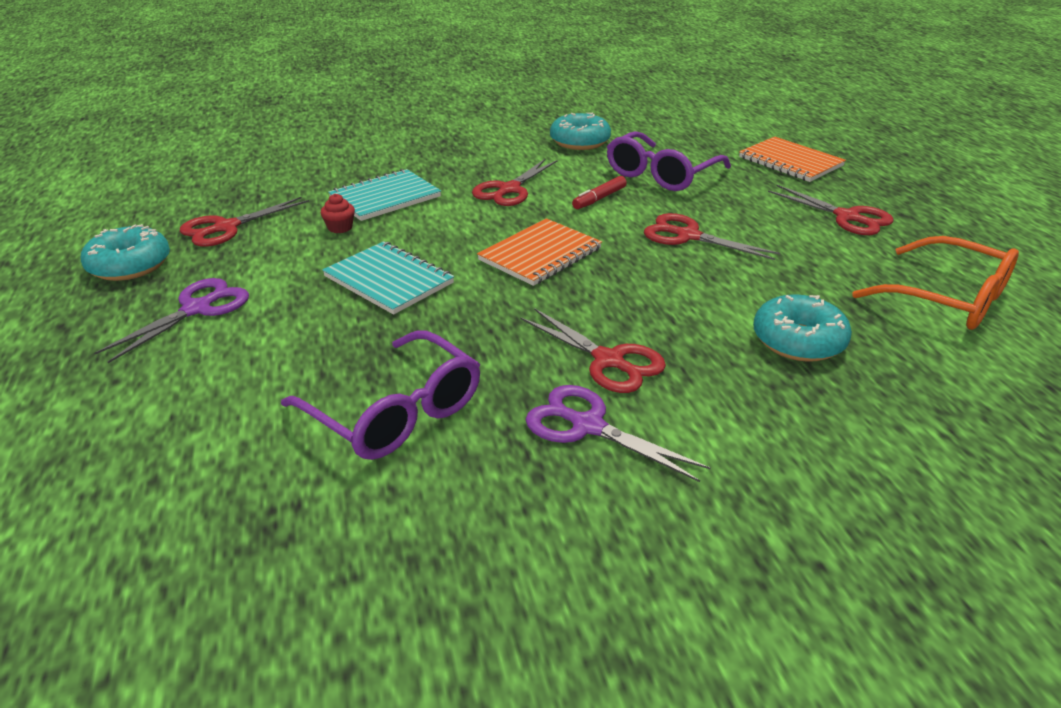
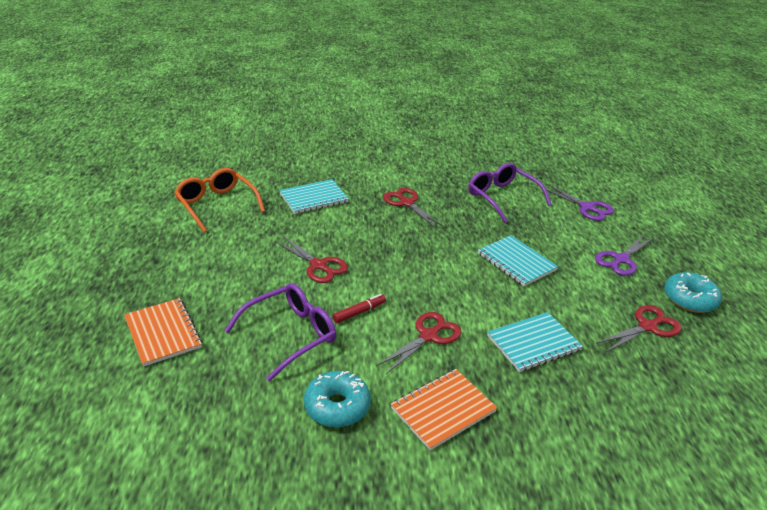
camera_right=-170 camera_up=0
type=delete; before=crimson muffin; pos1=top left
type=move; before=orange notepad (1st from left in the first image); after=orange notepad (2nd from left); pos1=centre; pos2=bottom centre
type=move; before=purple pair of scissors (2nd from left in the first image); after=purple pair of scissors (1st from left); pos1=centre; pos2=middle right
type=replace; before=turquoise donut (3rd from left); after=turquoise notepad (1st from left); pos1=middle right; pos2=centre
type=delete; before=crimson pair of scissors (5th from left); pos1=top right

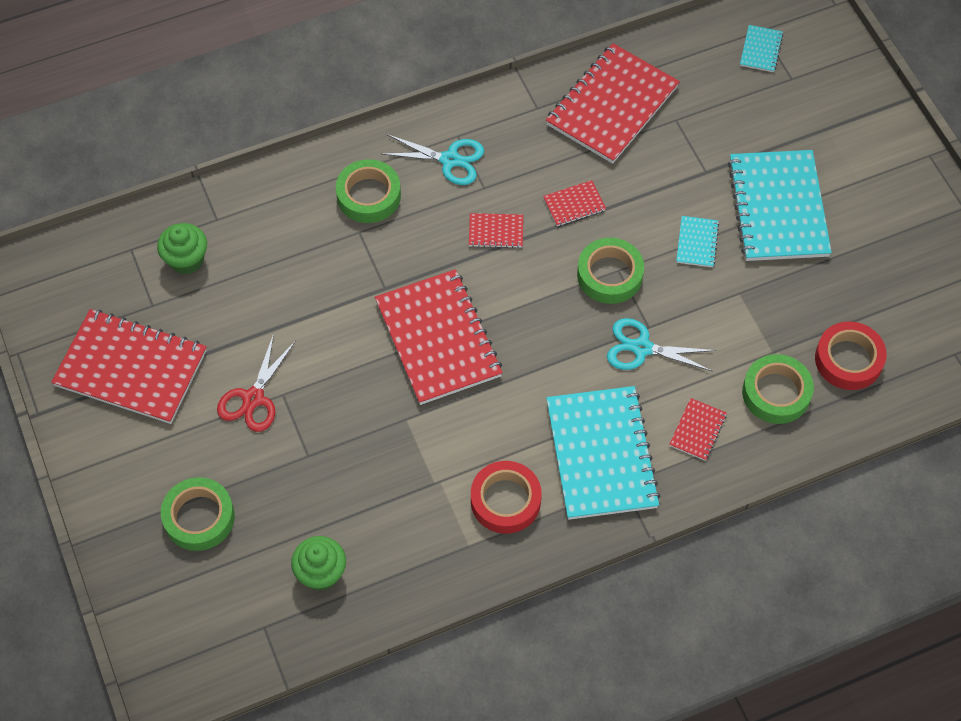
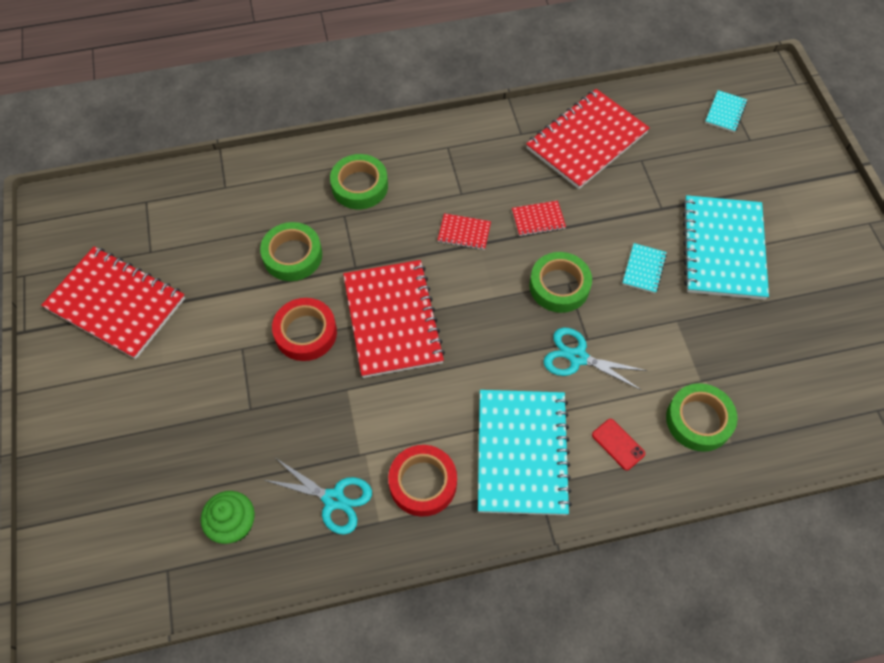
camera_right=10 camera_up=0
type=delete; before=green muffin (1st from left); pos1=middle left
type=move; before=green roll of tape (1st from left); pos1=bottom left; pos2=middle left
type=delete; before=crimson pair of scissors; pos1=middle left
type=move; before=turquoise pair of scissors (1st from left); pos1=top centre; pos2=bottom centre
type=replace; before=crimson notepad (6th from left); after=crimson mobile phone; pos1=middle right; pos2=bottom right
type=move; before=crimson roll of tape (2nd from left in the first image); after=crimson roll of tape (1st from left); pos1=middle right; pos2=centre

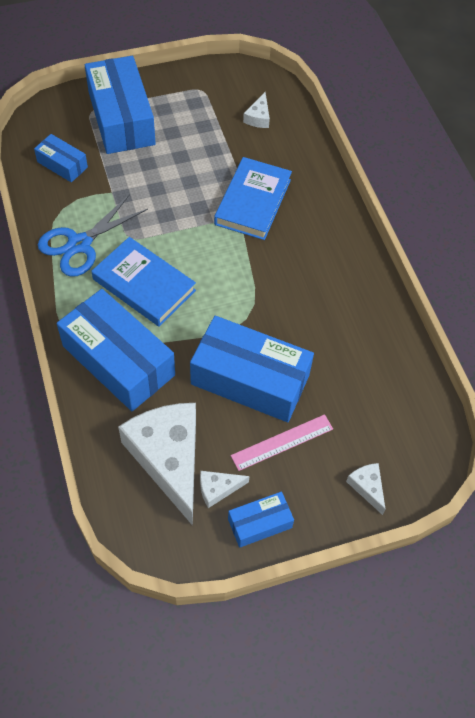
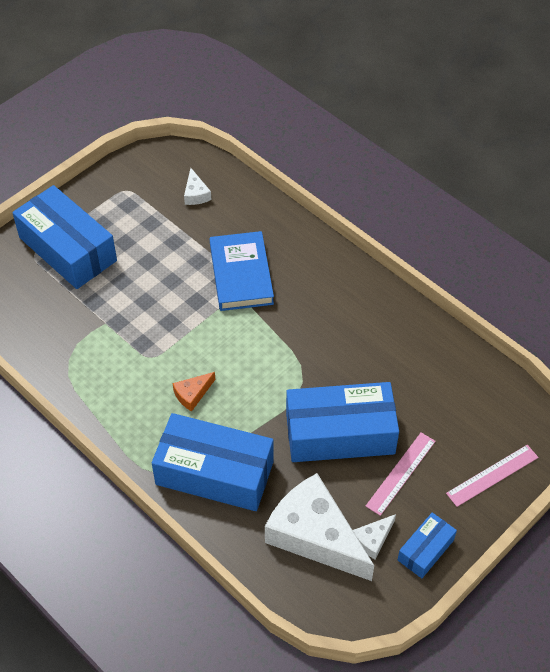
camera_right=-25 camera_up=-5
type=delete; before=royal blue box (1st from left); pos1=top left
type=delete; before=royal blue pair of scissors; pos1=top left
type=replace; before=royal blue hardback (1st from left); after=orange cheese; pos1=middle left; pos2=centre
type=replace; before=pure white cheese (4th from left); after=pink straightedge (2nd from left); pos1=bottom right; pos2=bottom right

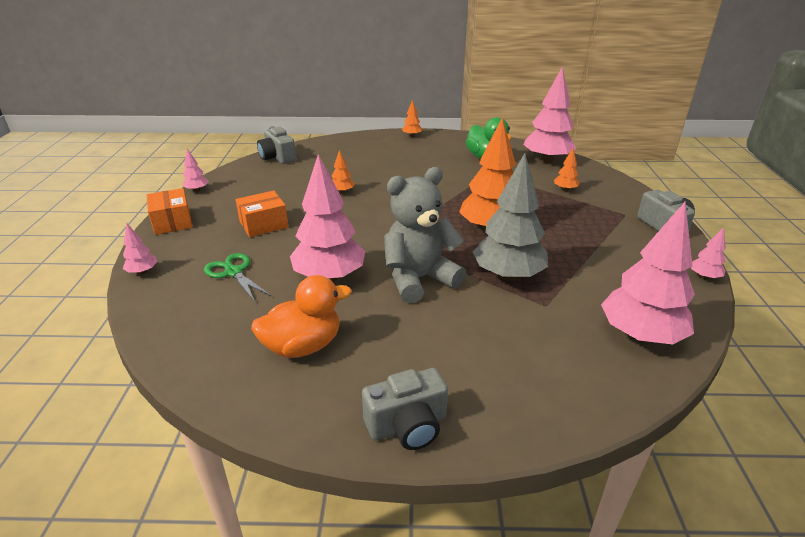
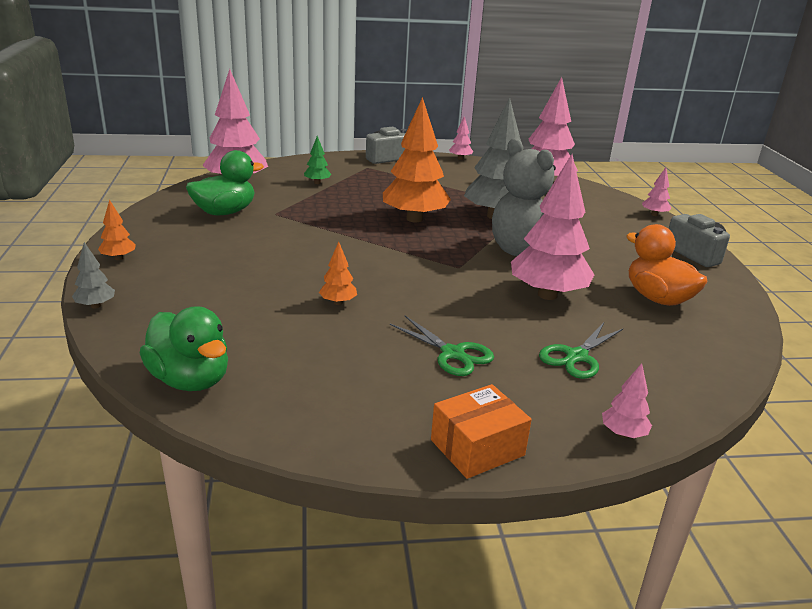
camera_right=-100 camera_up=-5
type=move; before=pink toy tree (2nd from left in the first image); after=pink toy tree (6th from left); pos1=top left; pos2=top right
type=replace; before=orange box (2nd from left); after=green pair of scissors (1st from left); pos1=middle left; pos2=centre
type=replace; before=grey photo camera (1st from left); after=green toy duck (1st from left); pos1=top centre; pos2=middle left
type=recolor; before=orange toy tree (4th from left); after=green toy tree; pos1=top right; pos2=top centre
type=insert; after=grey toy tree (1st from left); pos2=middle left

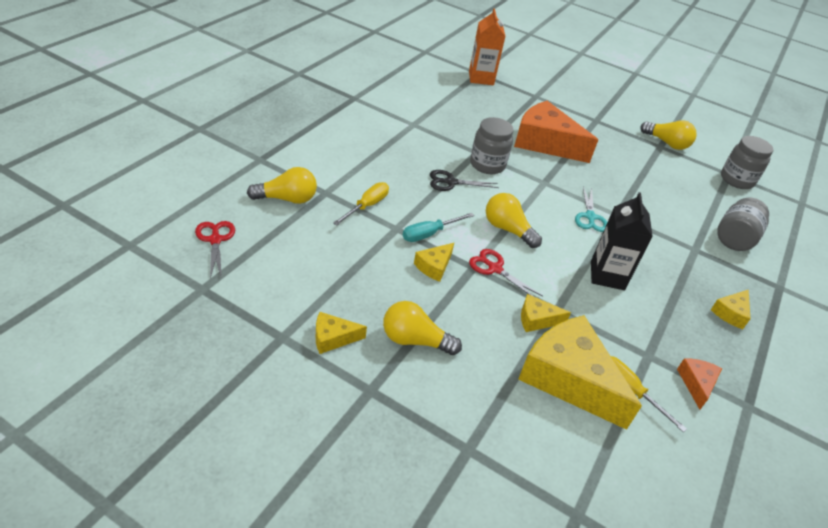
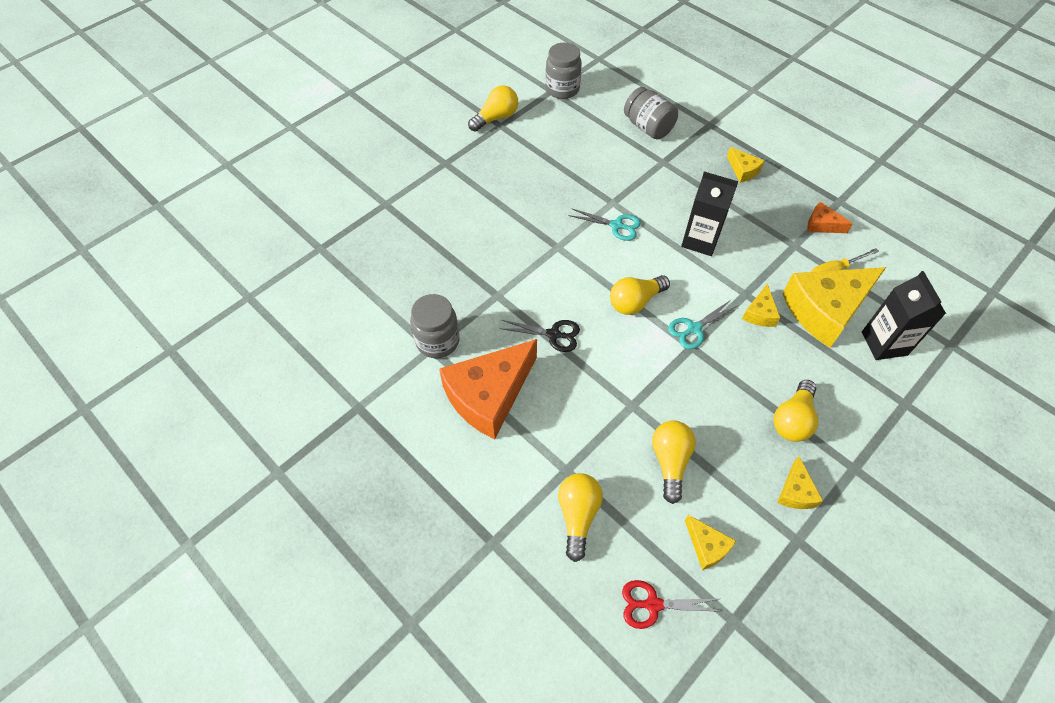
camera_right=-70 camera_up=15
type=delete; before=yellow flat screwdriver (1st from left); pos1=centre
type=delete; before=turquoise flat screwdriver; pos1=centre
type=move; before=yellow cheese (2nd from left in the first image); after=yellow cheese (1st from left); pos1=centre; pos2=bottom right
type=rotate; before=jet-black pair of scissors; pos1=centre; pos2=centre; turn=-90
type=delete; before=orange carton; pos1=top centre
type=recolor; before=crimson pair of scissors (2nd from left); after=turquoise pair of scissors (2nd from left); pos1=centre; pos2=centre
type=move; before=grey jar (1st from left); pos1=top centre; pos2=centre
type=move; before=orange cheese (1st from left); pos1=top right; pos2=centre
type=insert; after=yellow light bulb (4th from left); pos2=centre
type=insert; after=jet-black carton (2nd from left); pos2=middle right

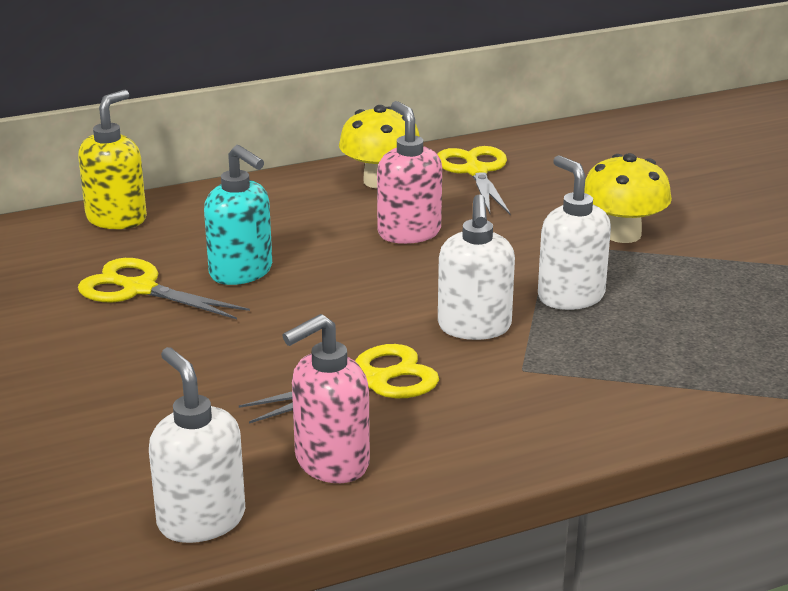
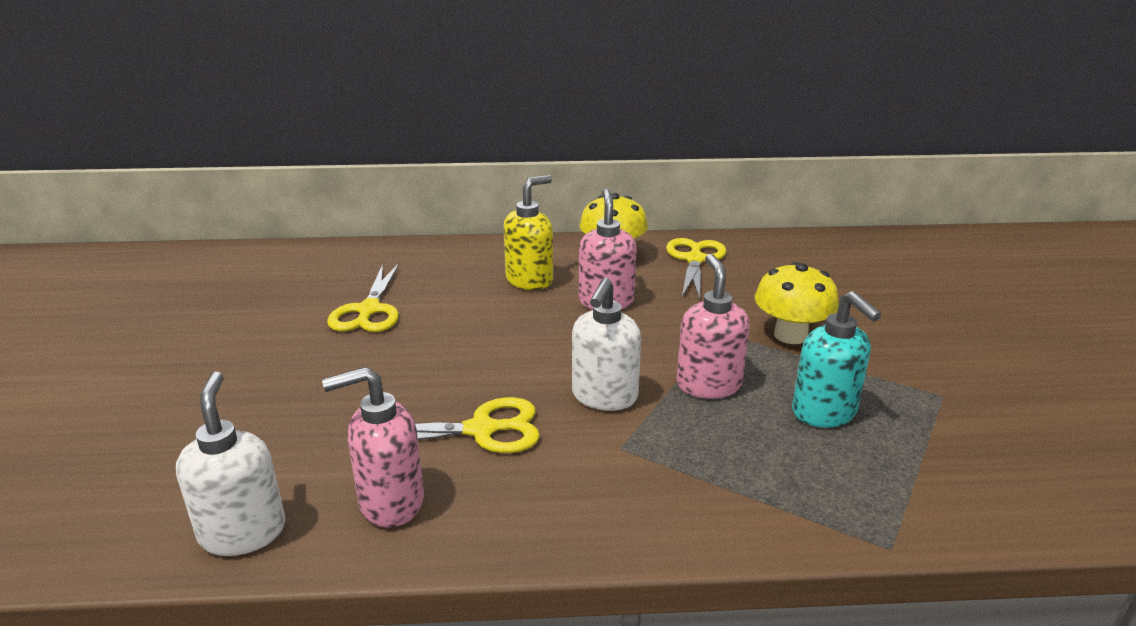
camera_right=20 camera_up=0
type=move; before=yellow soap dispenser; pos1=top left; pos2=centre
type=rotate; before=yellow pair of scissors (1st from left); pos1=middle left; pos2=middle left; turn=-135
type=move; before=turquoise soap dispenser; pos1=middle left; pos2=middle right
type=recolor; before=pure white soap dispenser (3rd from left); after=pink soap dispenser (3rd from left); pos1=middle right; pos2=centre

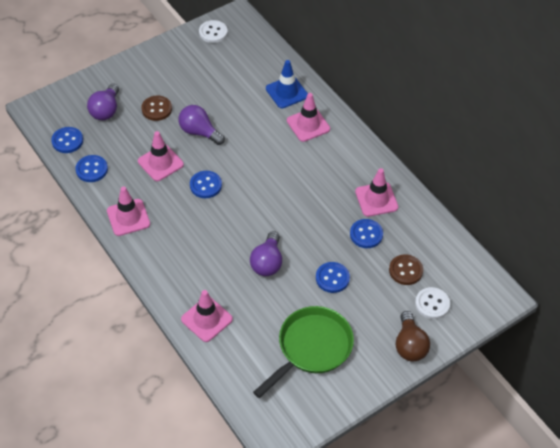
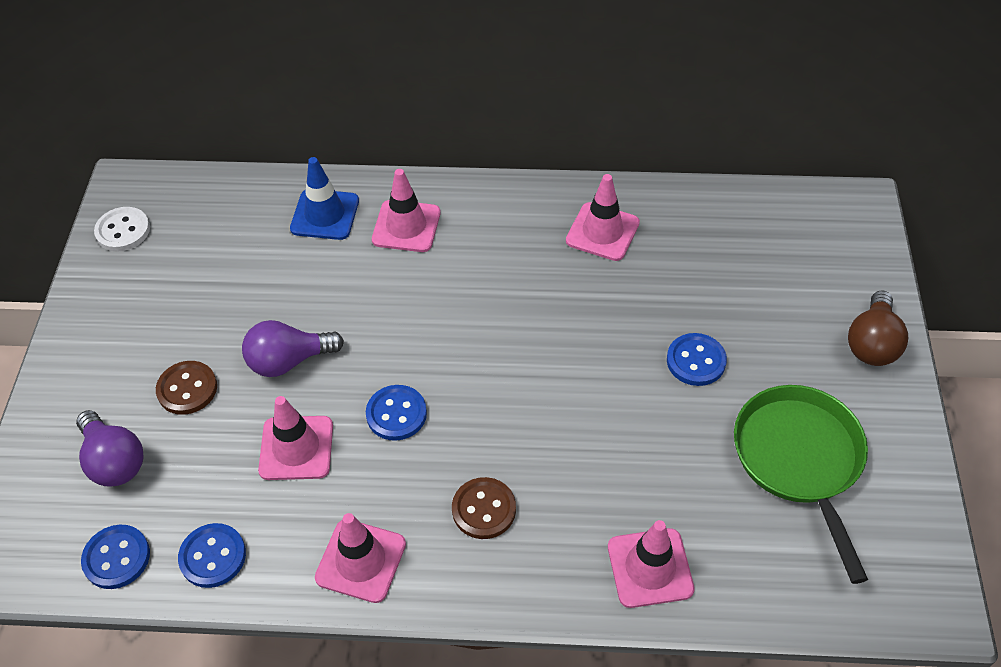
camera_right=-50 camera_up=0
type=delete; before=purple light bulb (3rd from left); pos1=centre
type=delete; before=royal blue shirt button (5th from left); pos1=centre
type=move; before=russet shirt button (2nd from left); pos1=middle right; pos2=bottom centre
type=rotate; before=russet light bulb; pos1=bottom right; pos2=middle right; turn=75
type=delete; before=pure white shirt button (2nd from left); pos1=bottom right

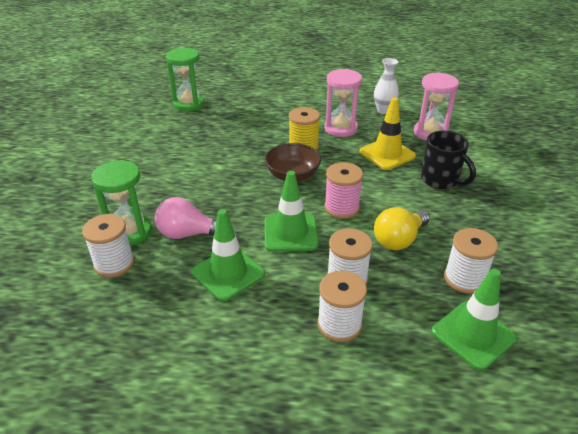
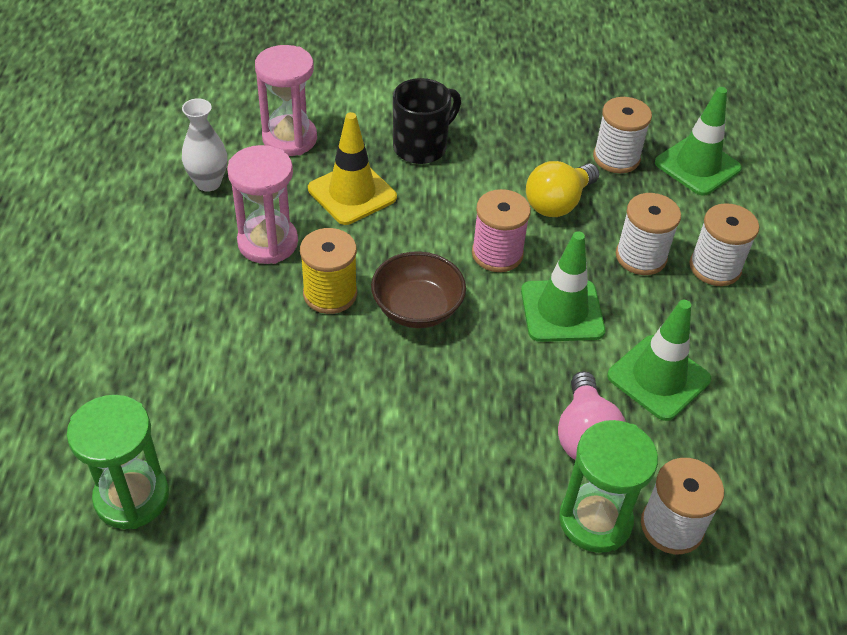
camera_right=-95 camera_up=10
type=rotate; before=yellow light bulb; pos1=middle right; pos2=top centre; turn=90

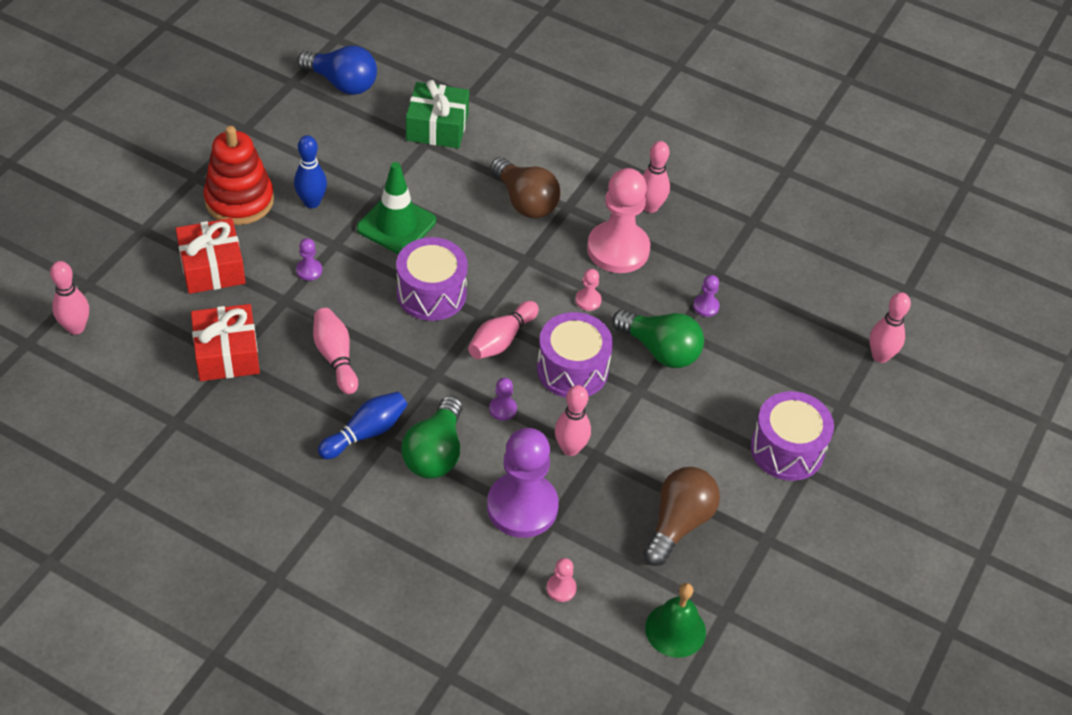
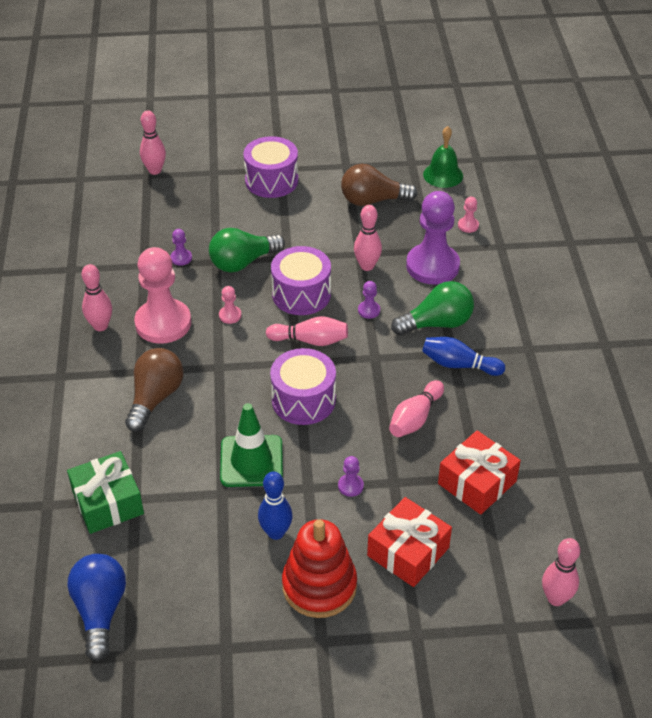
camera_right=-120 camera_up=-5
type=rotate; before=green light bulb (2nd from left in the first image); pos1=centre; pos2=centre; turn=-120

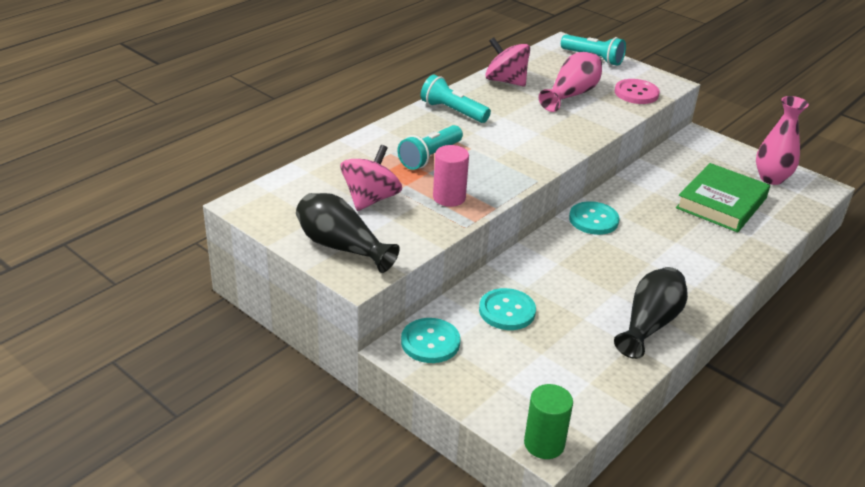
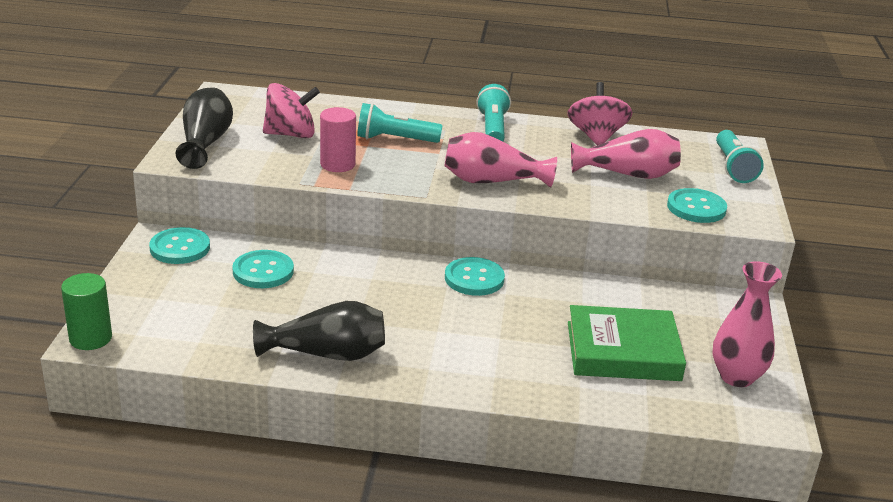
camera_right=55 camera_up=-5
type=recolor; before=pink shirt button; after=turquoise shirt button (4th from left); pos1=top right; pos2=middle right
type=insert; after=pink vase (1st from left); pos2=top centre

